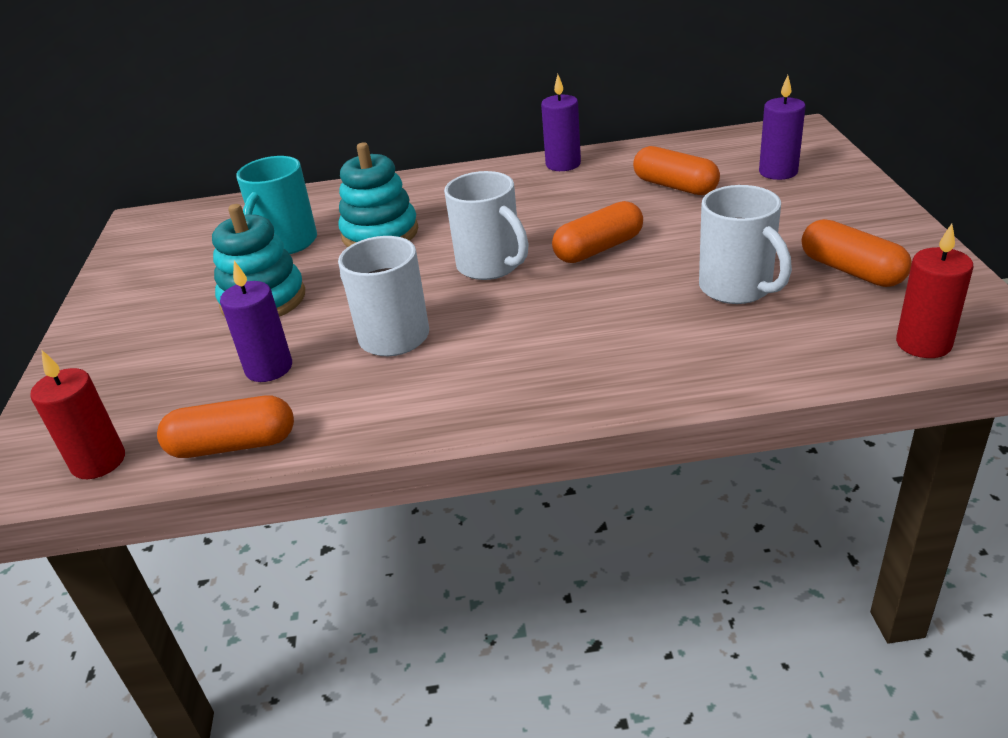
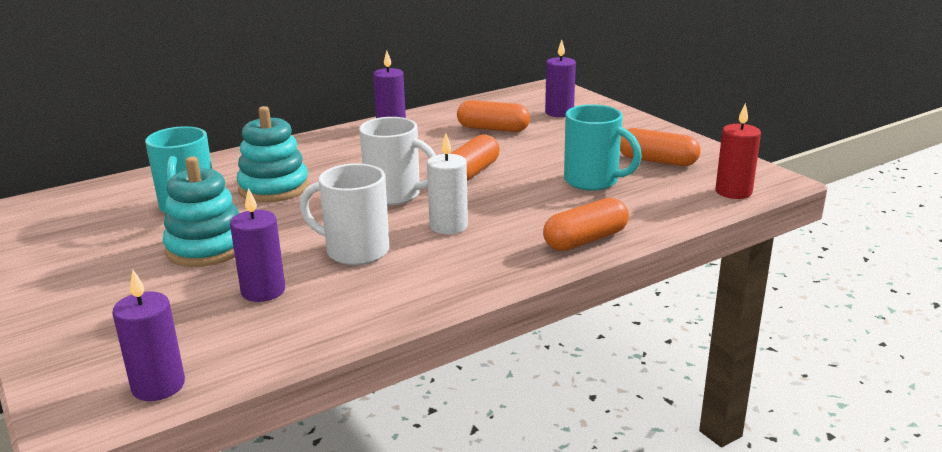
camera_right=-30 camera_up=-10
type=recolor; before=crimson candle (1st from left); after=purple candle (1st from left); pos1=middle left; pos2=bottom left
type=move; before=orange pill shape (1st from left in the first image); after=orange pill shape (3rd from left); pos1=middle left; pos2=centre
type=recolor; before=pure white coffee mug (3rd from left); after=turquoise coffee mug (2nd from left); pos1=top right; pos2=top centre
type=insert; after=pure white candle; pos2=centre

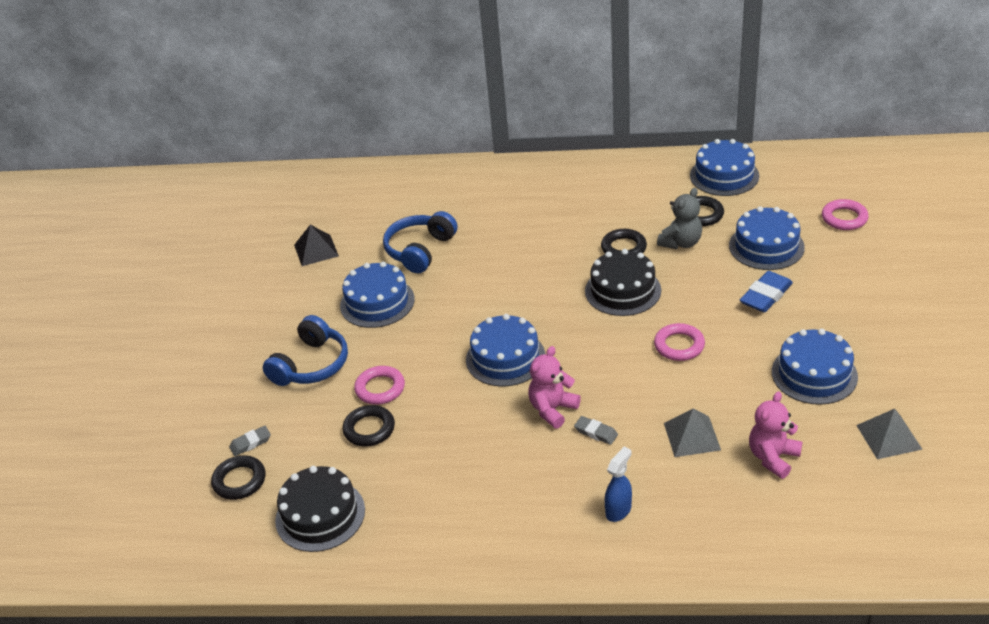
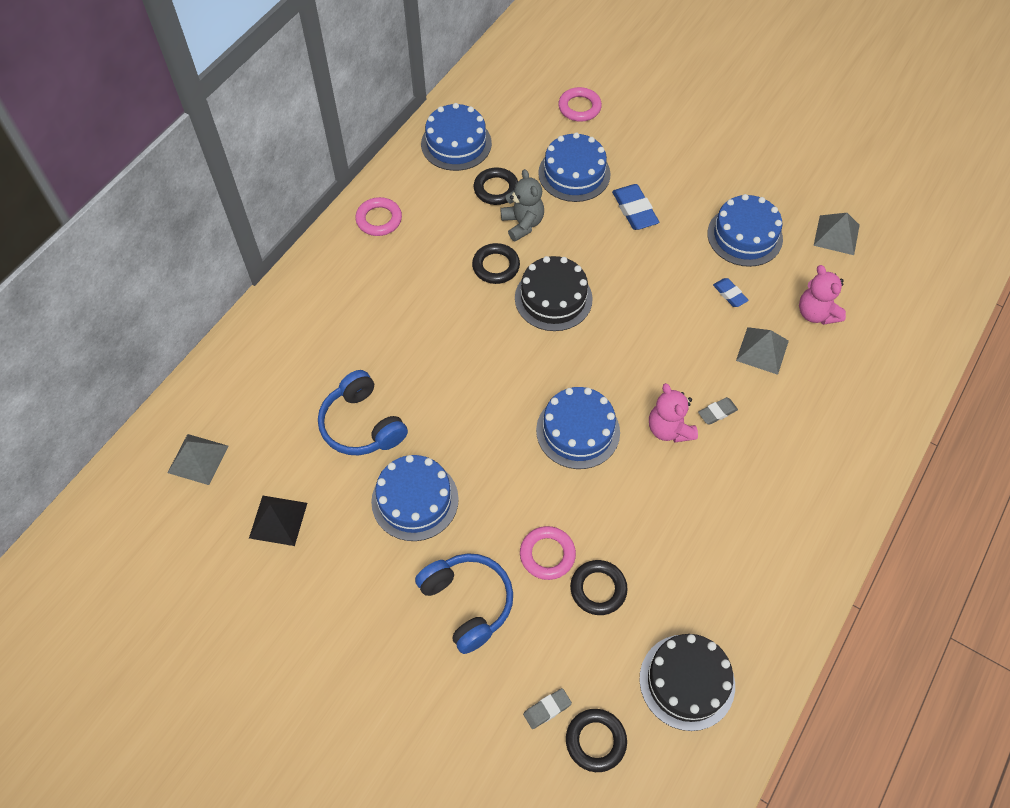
camera_right=-65 camera_up=20
type=rotate; before=grey eraser (1st from left); pos1=bottom left; pos2=bottom centre; turn=60
type=delete; before=royal blue spray bottle; pos1=bottom centre
type=move; before=pink ring (2nd from left in the first image); after=pink ring (1st from left); pos1=middle right; pos2=top centre
type=insert; after=grey pyramid shape (1st from left); pos2=middle left
type=insert; after=royal blue eraser (2nd from left); pos2=middle right

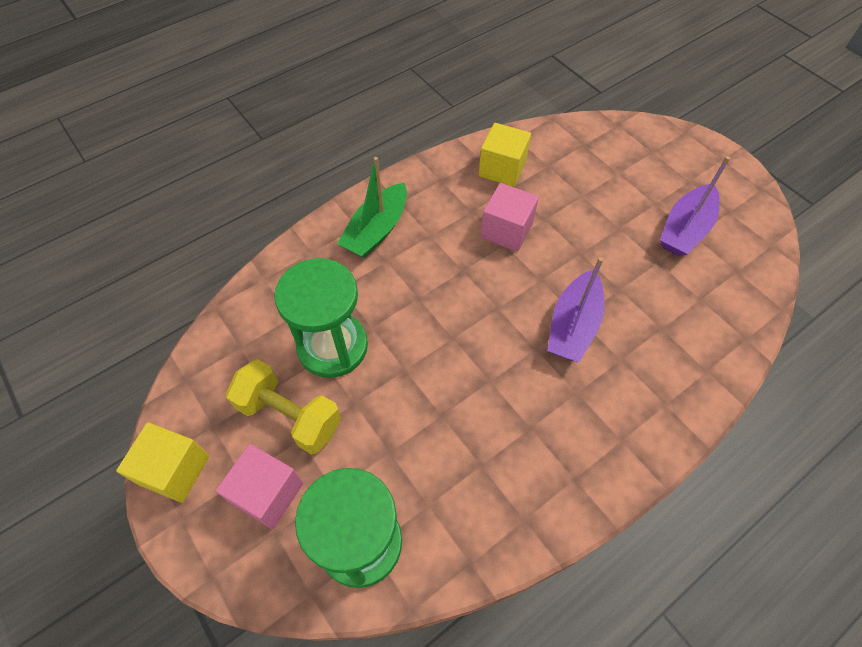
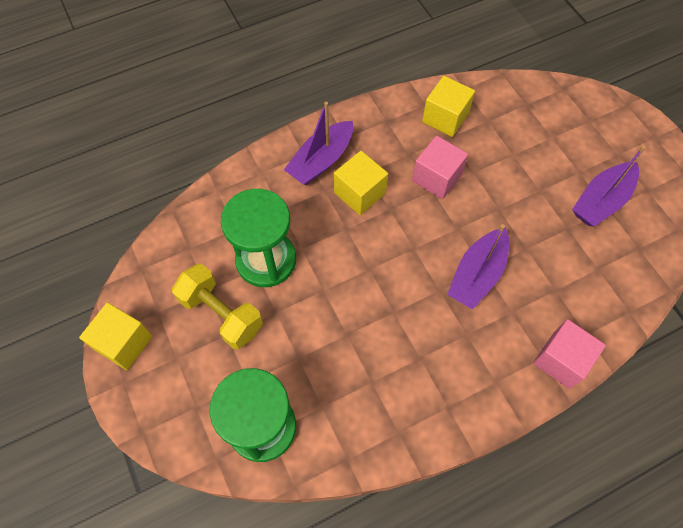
camera_right=10 camera_up=5
type=move; before=pink solid cube (1st from left in the first image); after=pink solid cube (2nd from left); pos1=bottom left; pos2=bottom right
type=recolor; before=green toy boat; after=purple toy boat (1st from left); pos1=top centre; pos2=top centre
type=insert; after=yellow solid cube (2nd from left); pos2=centre

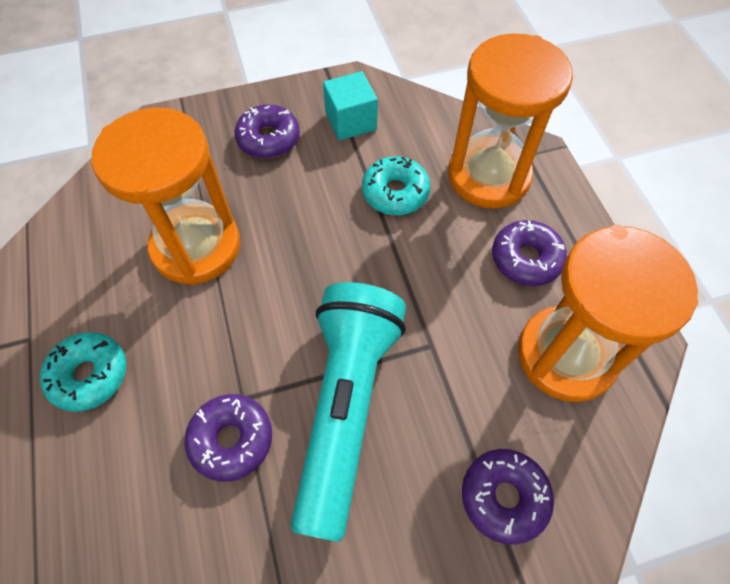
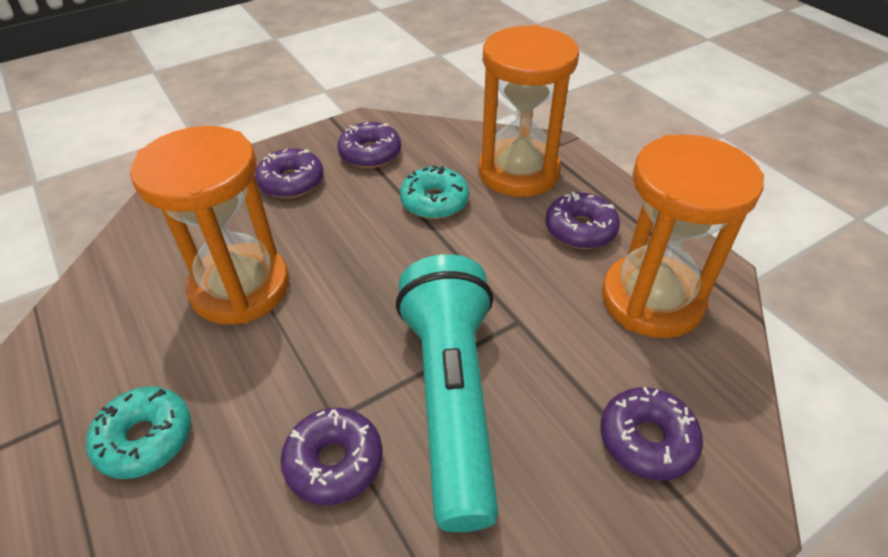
camera_right=-15 camera_up=-15
type=replace; before=turquoise solid cube; after=purple donut (3rd from left); pos1=top centre; pos2=top centre

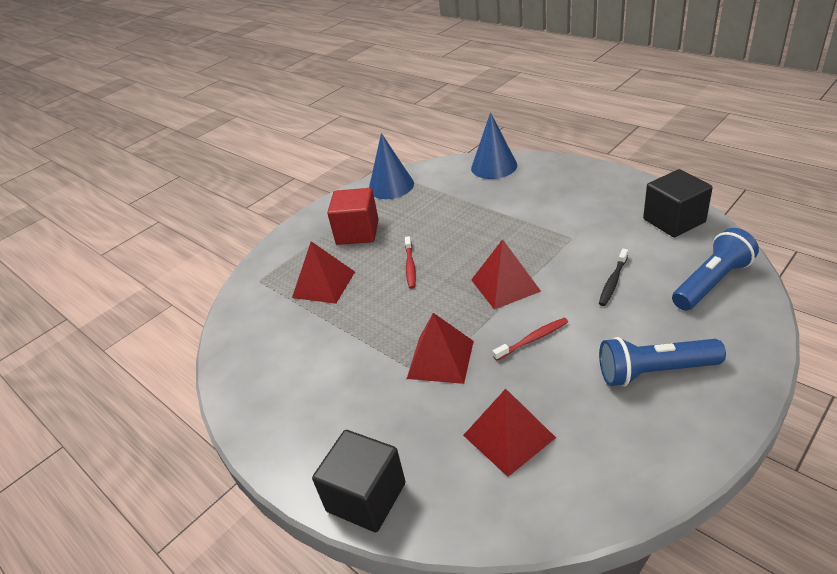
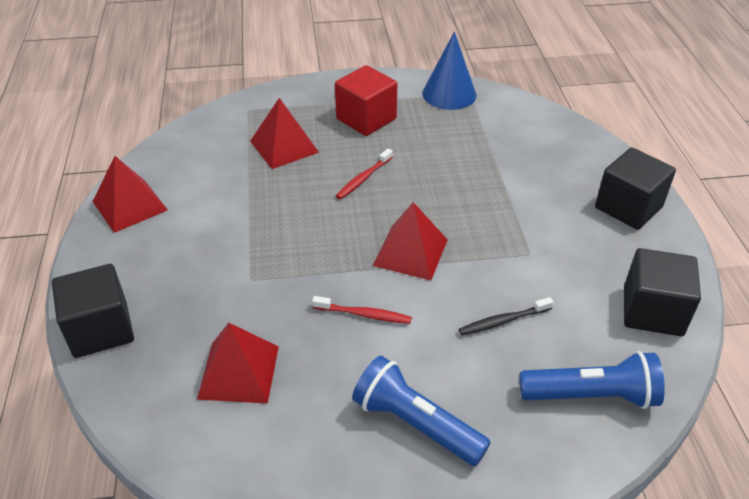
camera_right=35 camera_up=5
type=move; before=crimson pyramid shape (2nd from left in the first image); after=crimson pyramid shape (1st from left); pos1=centre; pos2=middle left
type=delete; before=royal blue solid cone (2nd from left); pos1=top centre
type=insert; after=jet-black solid cube (2nd from left); pos2=middle right

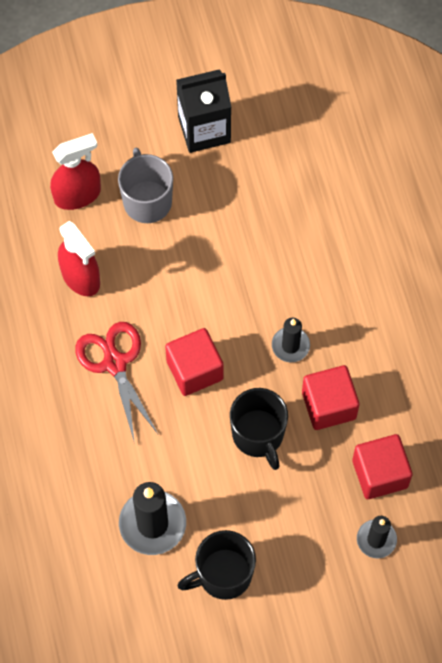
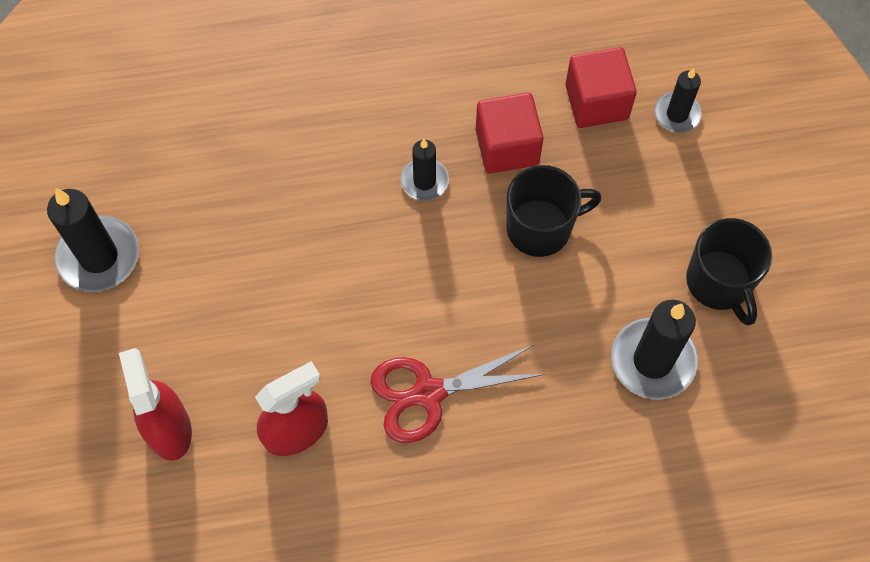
camera_right=-85 camera_up=0
type=delete; before=grey coffee mug; pos1=top left
type=delete; before=crimson solid cube (1st from left); pos1=centre
type=replace; before=jet-black carton; after=jet-black candle (1st from left); pos1=top centre; pos2=middle left

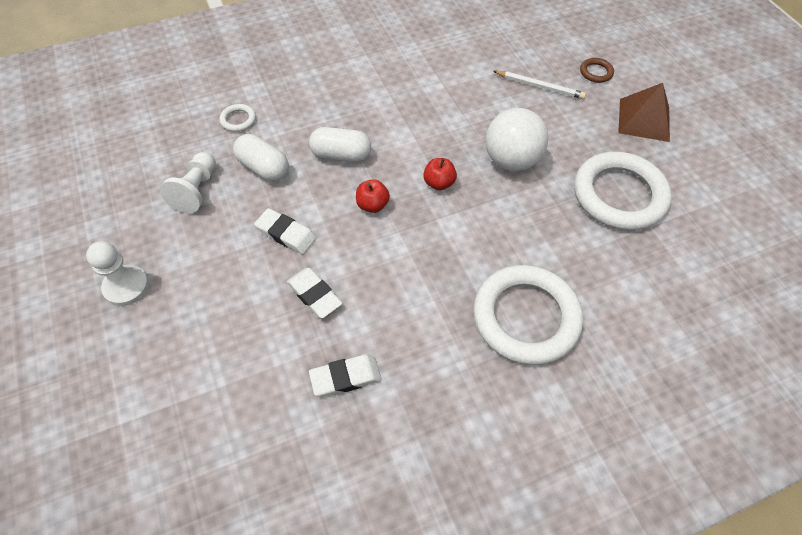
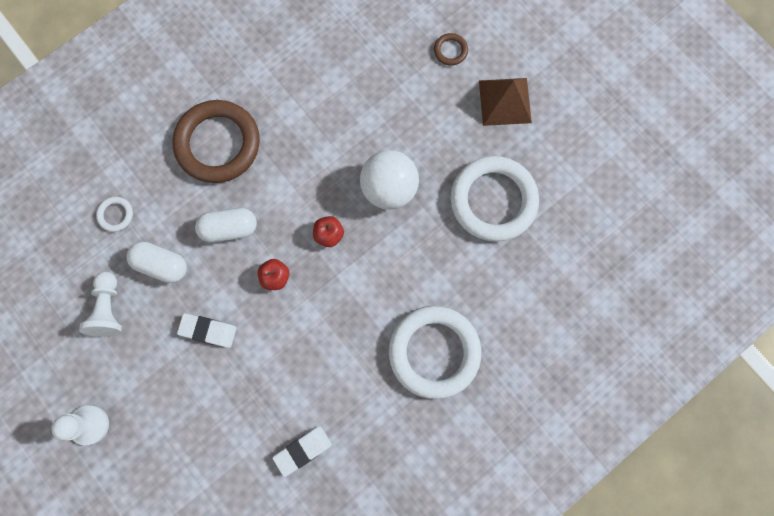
camera_right=-15 camera_up=20
type=delete; before=pure white eraser (2nd from left); pos1=centre
type=delete; before=pure white lead pencil; pos1=top right
type=insert; after=russet ring (1st from left); pos2=top left

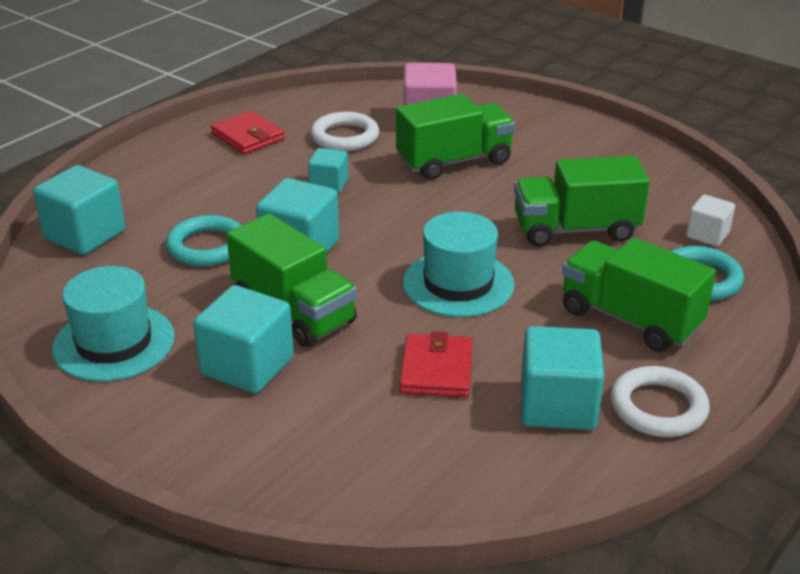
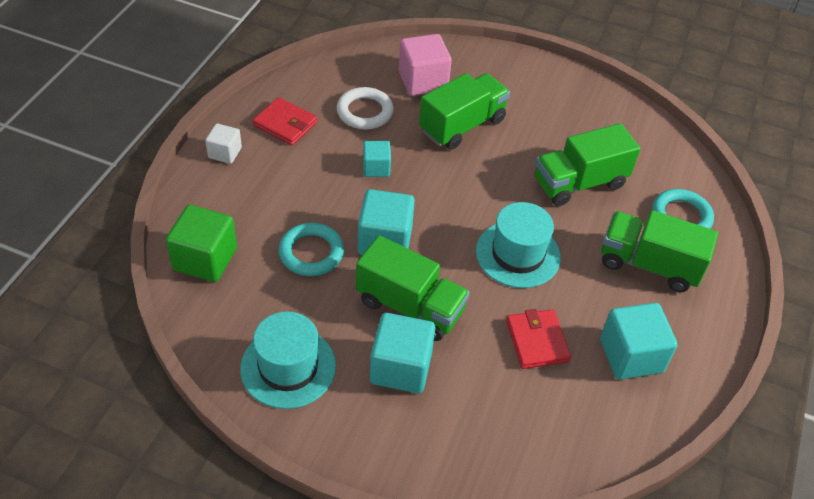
camera_right=-20 camera_up=15
type=recolor; before=turquoise solid cube (1st from left); after=green solid cube; pos1=middle left; pos2=middle left
type=delete; before=pure white ring (2nd from left); pos1=bottom right
type=move; before=pure white solid cube; pos1=middle right; pos2=top left

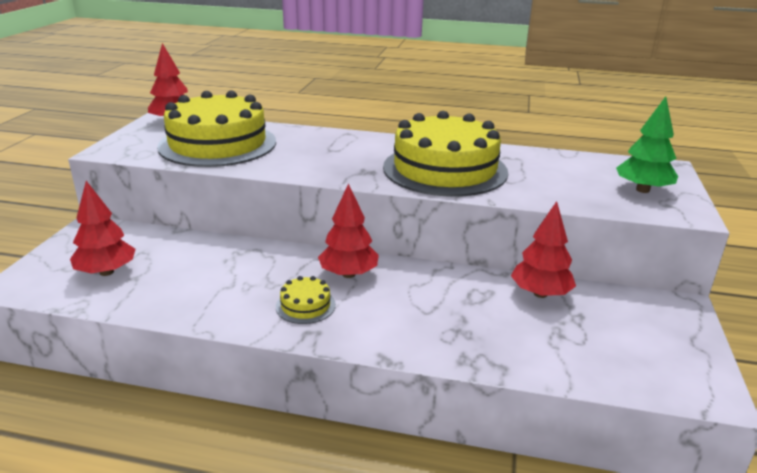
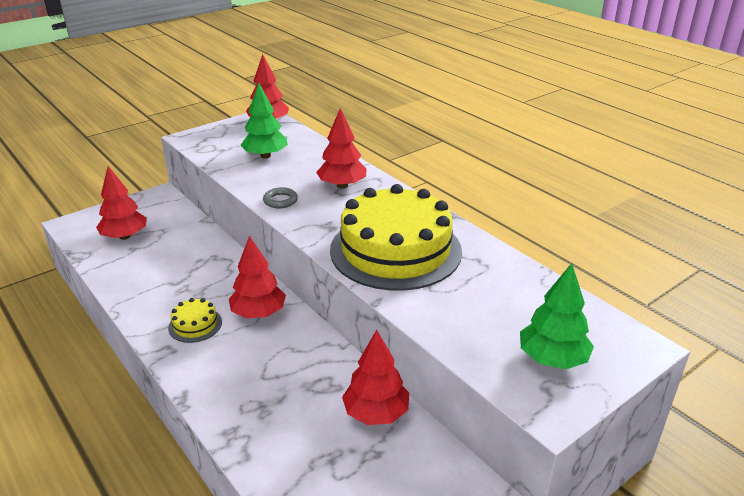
camera_right=40 camera_up=5
type=replace; before=yellow gateau (1st from left); after=green toy tree (1st from left); pos1=top left; pos2=top centre
type=insert; after=grey ring; pos2=centre
type=insert; after=crimson toy tree (4th from left); pos2=top centre

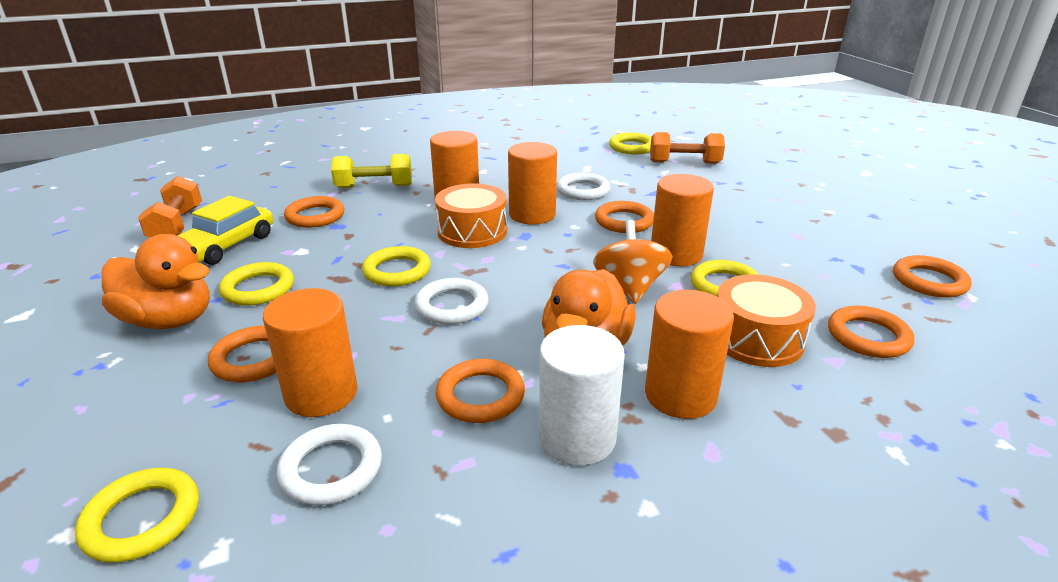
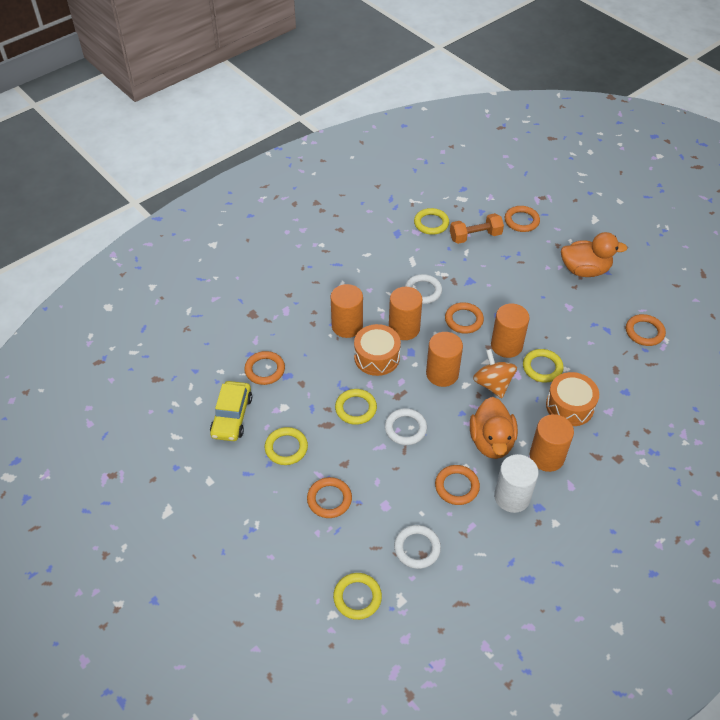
camera_right=-20 camera_up=20
type=move; before=orange toy duck (1st from left in the first image); after=orange toy duck (2nd from left); pos1=middle left; pos2=middle right
type=delete; before=orange hand weight (1st from left); pos1=middle left
type=move; before=orange cylinder (1st from left in the first image); after=orange cylinder (3rd from left); pos1=middle left; pos2=centre
type=delete; before=yellow hand weight; pos1=top centre
type=move; before=orange ring (5th from left); pos1=middle right; pos2=top right

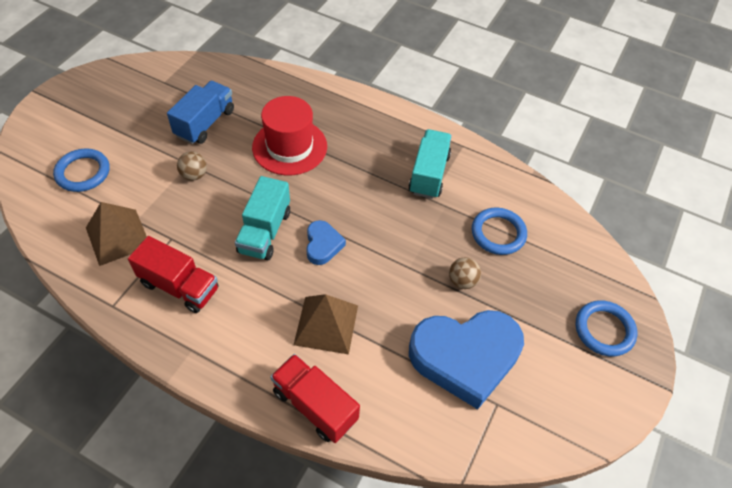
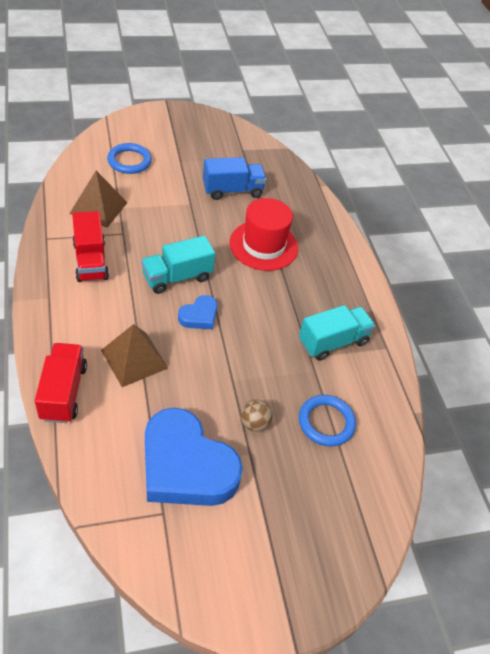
camera_right=45 camera_up=-5
type=delete; before=russet play ball (1st from left); pos1=middle left
type=delete; before=royal blue ring (3rd from left); pos1=bottom right

